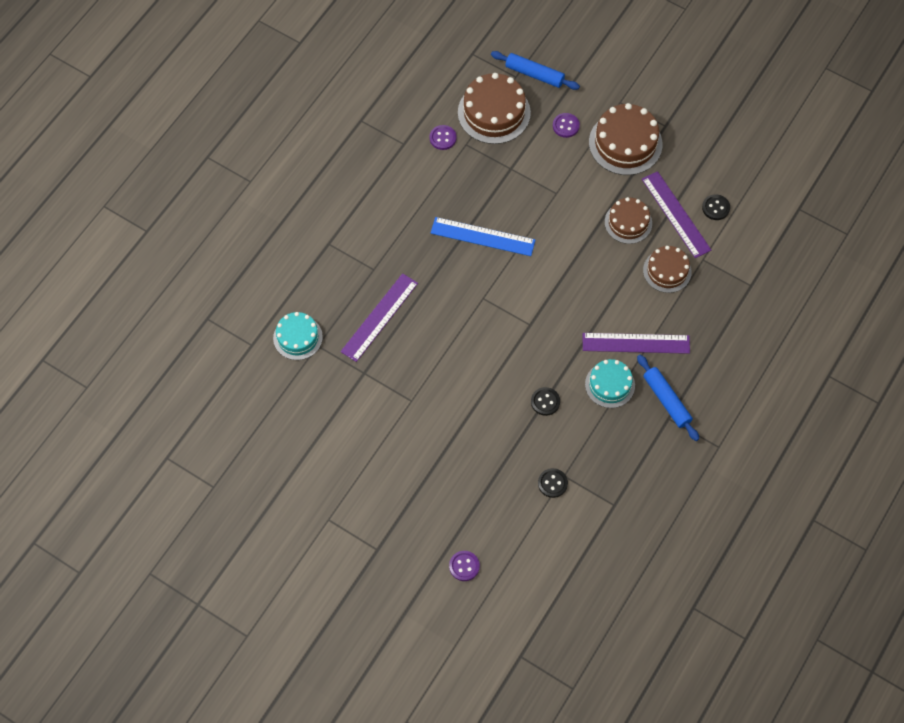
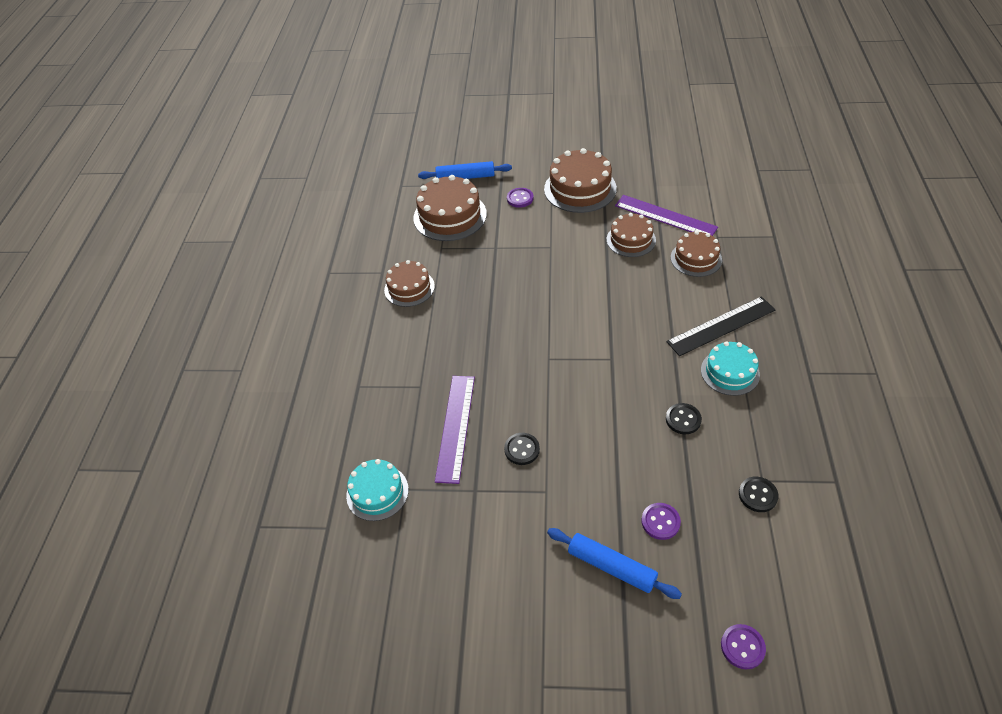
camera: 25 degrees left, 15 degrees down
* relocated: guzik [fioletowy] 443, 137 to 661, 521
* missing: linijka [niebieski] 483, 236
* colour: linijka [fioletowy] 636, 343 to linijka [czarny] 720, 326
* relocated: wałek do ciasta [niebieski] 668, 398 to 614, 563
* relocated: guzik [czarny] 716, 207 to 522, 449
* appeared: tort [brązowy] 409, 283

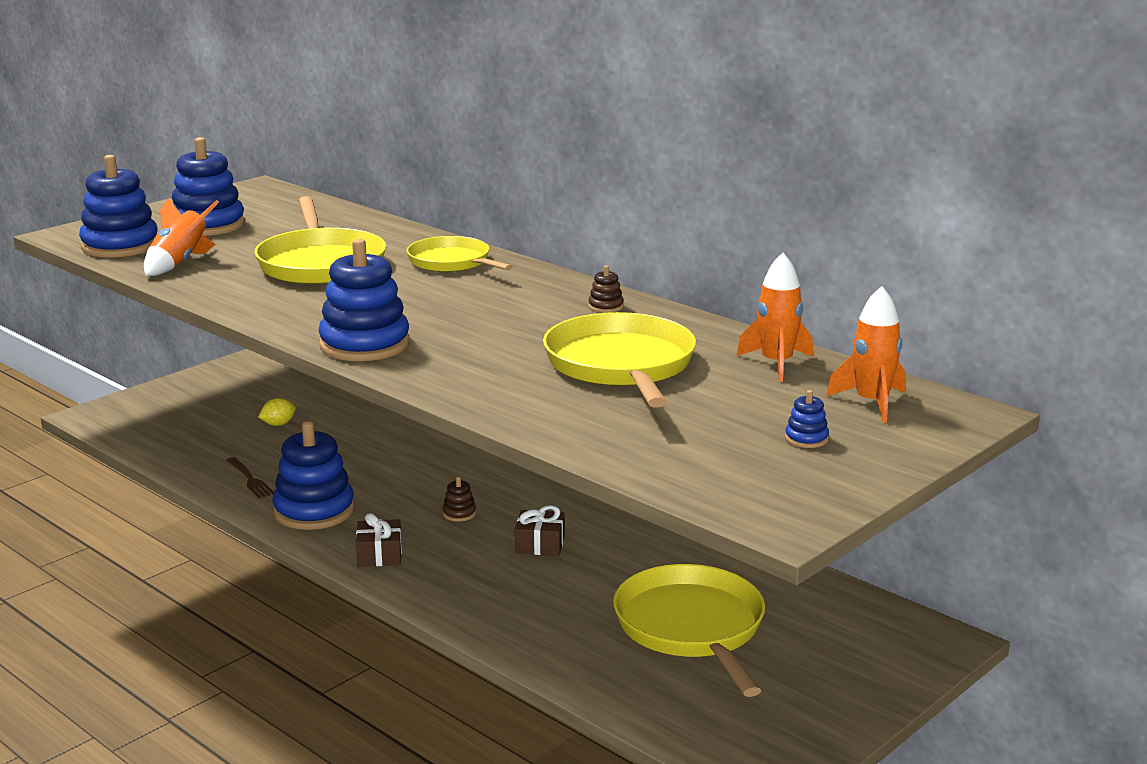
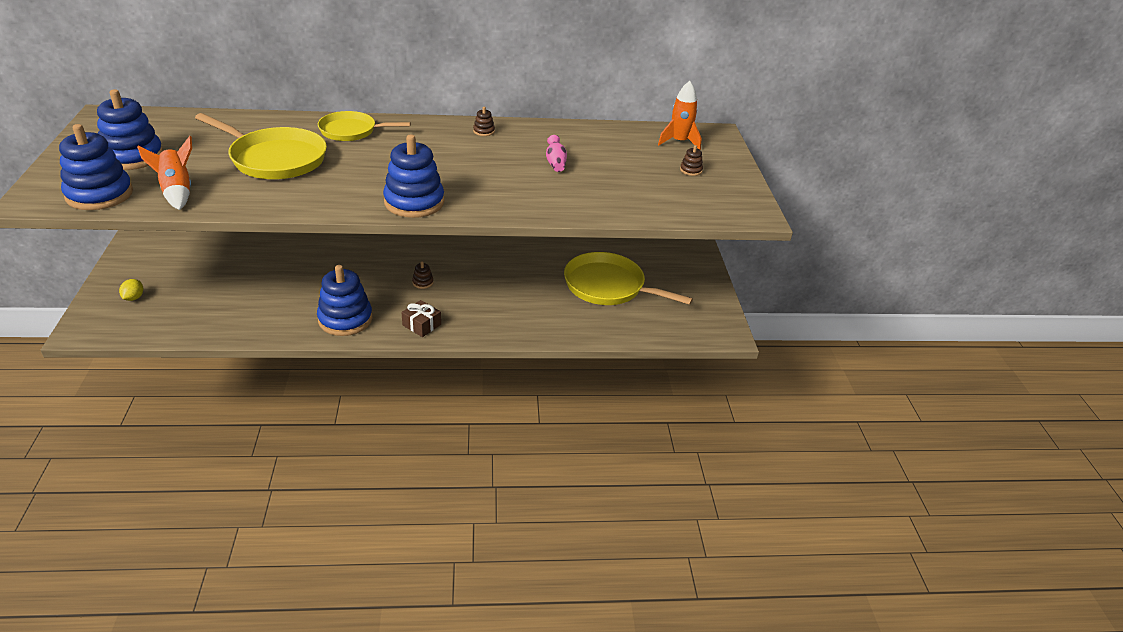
camera: 50 degrees left, 15 degrees up
* missing: widelec [brązowy] 250, 478
* relocated: cytryna [żółty] 277, 412 to 131, 290
* missing: prezent [brązowy] 540, 530
* exchanged: patelnia [żółty] 619, 360 to wazon [różowy] 556, 153
* missing: rakieta [pomarańczowy] 774, 317
* colour: zabawka nakładanka [niebieski] 807, 419 to zabawka nakładanka [brązowy] 691, 160

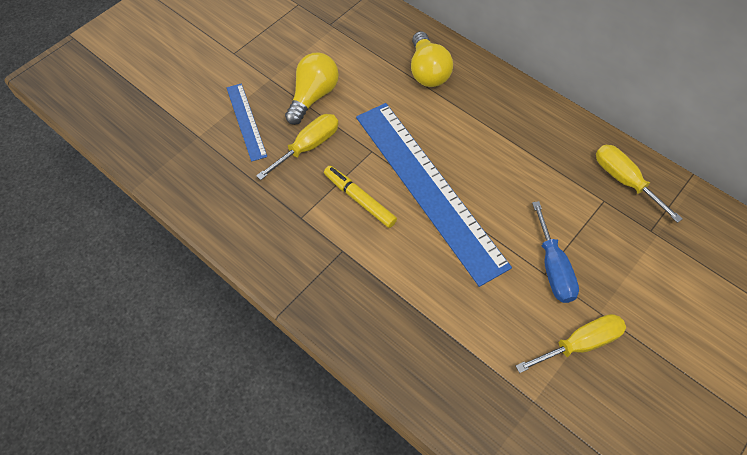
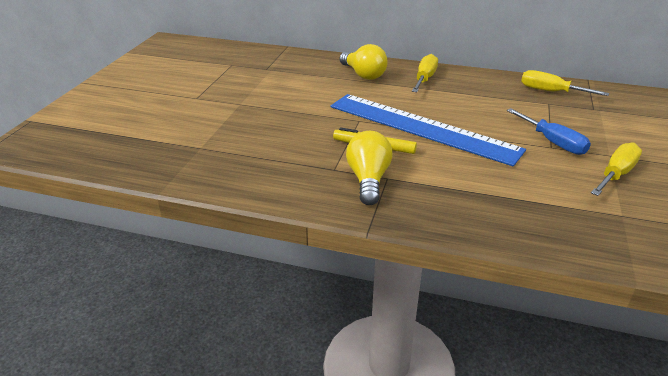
camera: 25 degrees left, 25 degrees down
* missing: linijka [niebieski] 247, 122
* relocated: śrubokręt [żółty] 297, 147 to 425, 73
* relocated: żarówka [żółty] 312, 89 to 369, 168

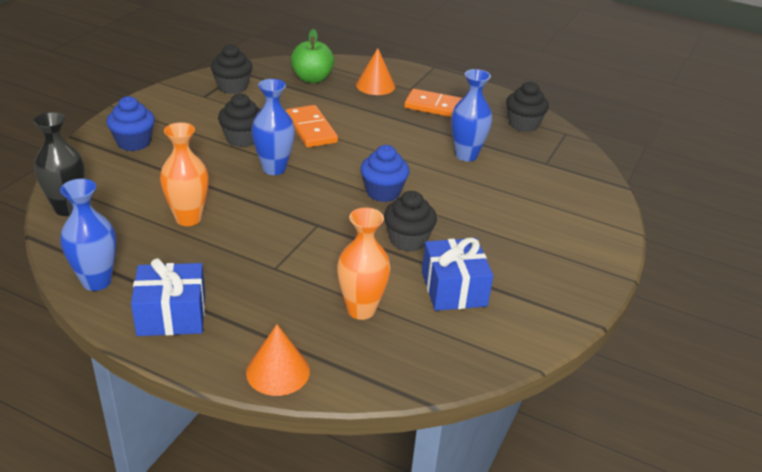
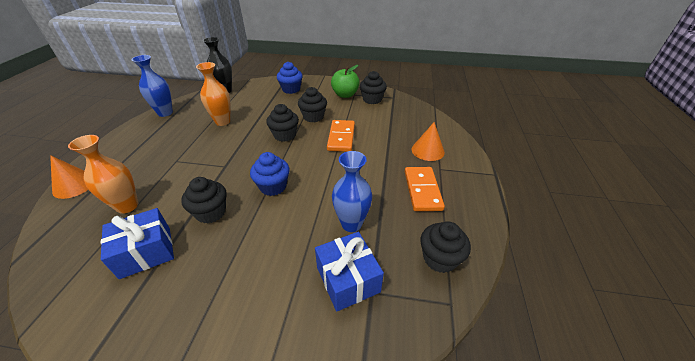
camera: 75 degrees right, 5 degrees up
* relocated: prezent [niebieski] 168, 297 to 349, 272
* exchanged: wazon [niebieski] 273, 127 to muffinka [czarny] 282, 123
* spun: kostka domina [pomarańczowy] 312, 126 = 341, 136 45 degrees counterclockwise
* relocated: jabłko [zielony] 313, 56 to 345, 81

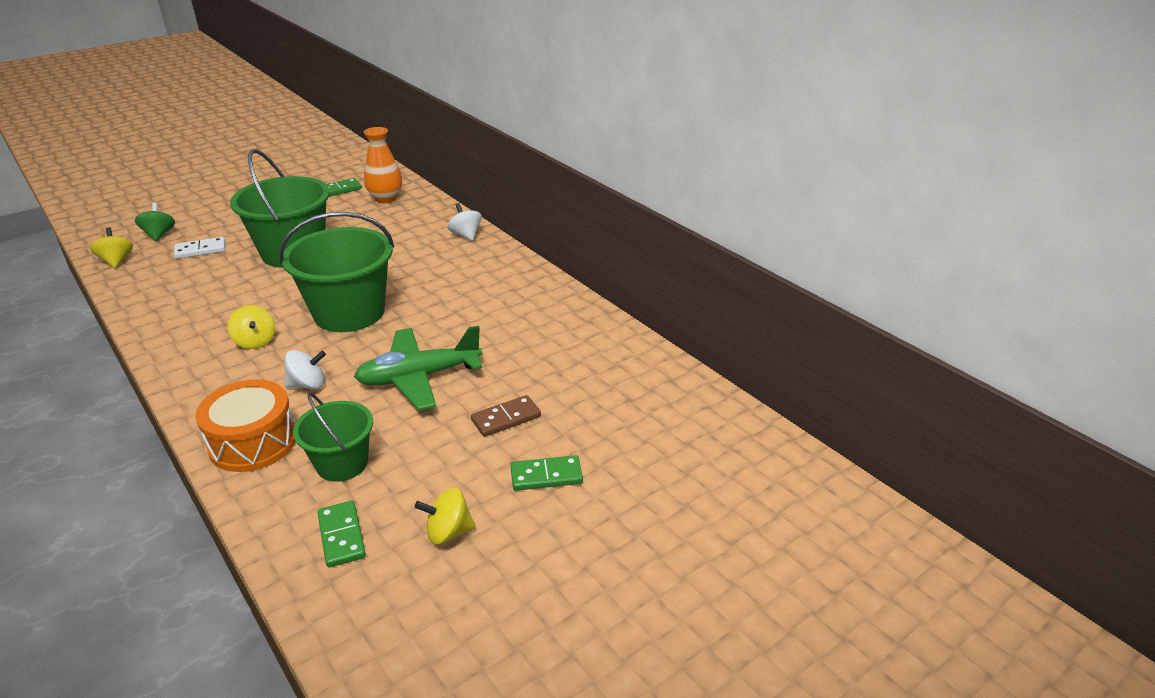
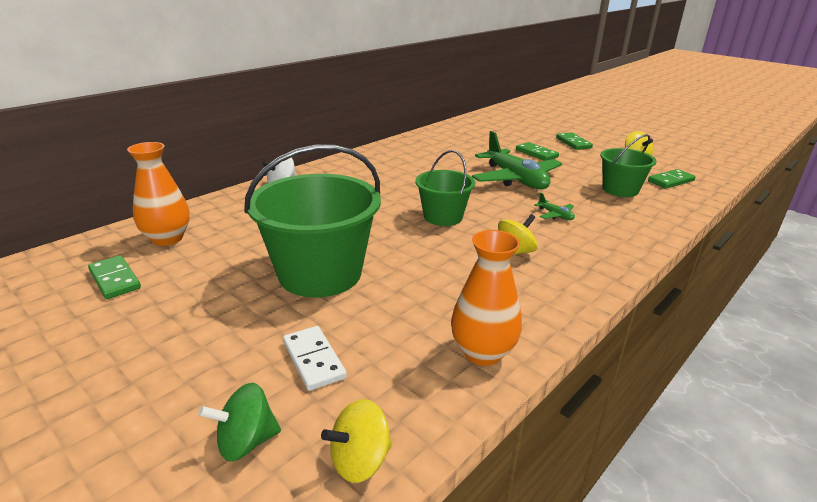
camera: 100 degrees left, 5 degrees down
* missing: bęben [pomarańczowy] 245, 425
* size: wiadro [zielony] 336, 272 = 445, 188 x0.57
* exchanged: bączek [biały] 305, 369 to samolot [zielony] 555, 206
* colour: kostka domina [brązowy] 506, 416 to kostka domina [zielony] 537, 151
* appeared: wazon [pomarańczowy] 486, 298

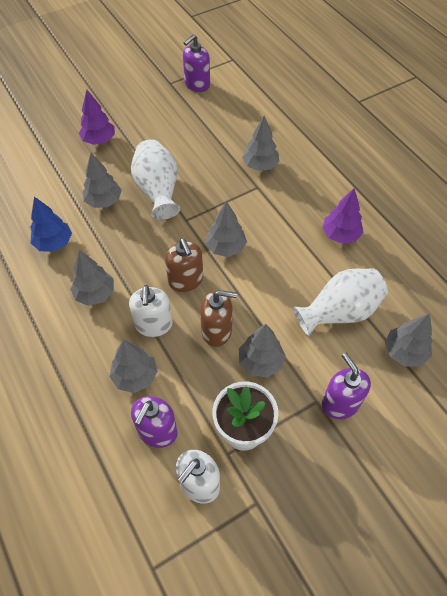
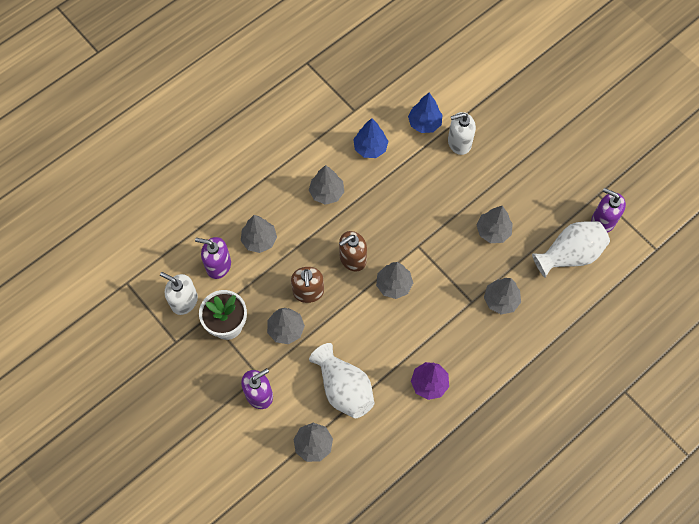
camera: 80 degrees right, 10 degrees up
* missing: drzewko [fioletowy] 97, 117
* relocated: drzewko [szary] 102, 180 to 495, 224
* relocated: dozownik mydła [biały] 151, 311 to 462, 133
* relocated: wazon [biały] 155, 179 to 571, 249
* appeared: drzewko [niebieski] 425, 113

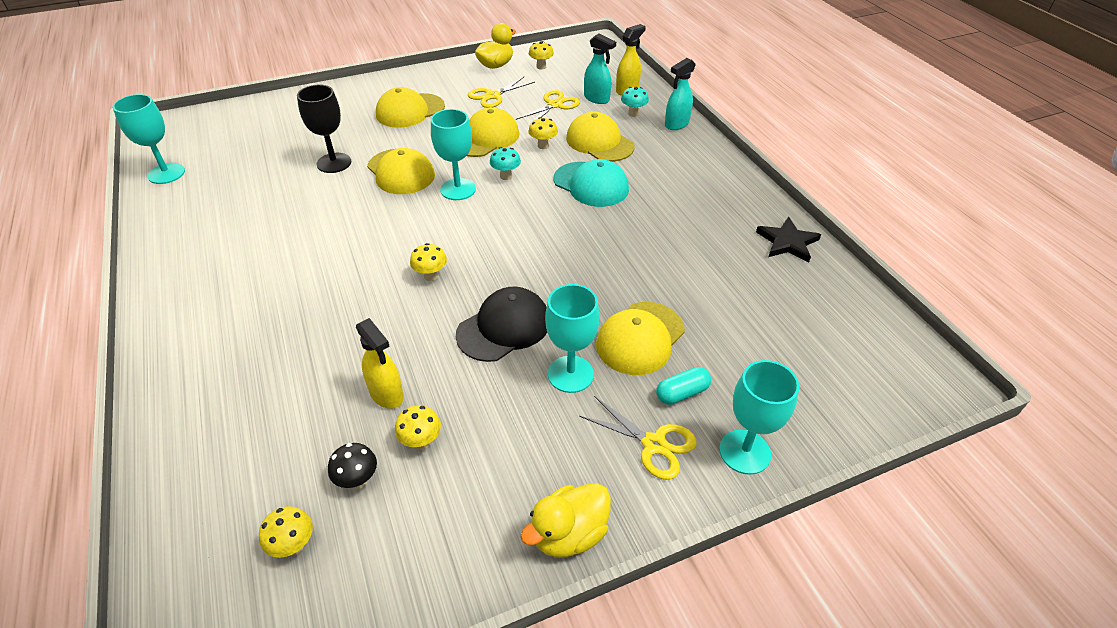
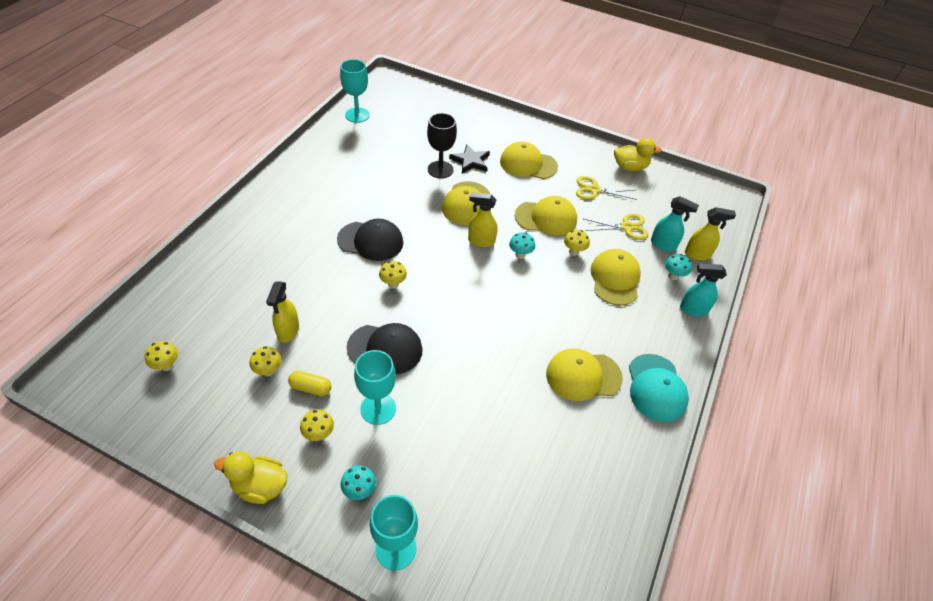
camera: 45 degrees right, 5 degrees up
* missing: grzyb [czarny] 352, 466
* exchanged: kielich [turkusowy] 453, 154 to spryskiwacz [żółty] 482, 219
* relocated: grzyb [żółty] 541, 55 to 317, 425
* relocated: czapka [turkusowy] 591, 183 to 659, 388
* exchanged: nożyczki [żółty] 638, 438 to grzyb [turkusowy] 358, 482
* spun: spryskiwacz [turkusowy] 600, 69 = 675, 223 60 degrees counterclockwise
* relocated: czapka [żółty] 640, 338 to 584, 374
* missing: kapsułka [turkusowy] 683, 386
* relocated: gwiazda [czarny] 788, 239 to 469, 159
* appeared: kapsułka [żółty] 309, 383
* appeared: czapka [czarny] 370, 239

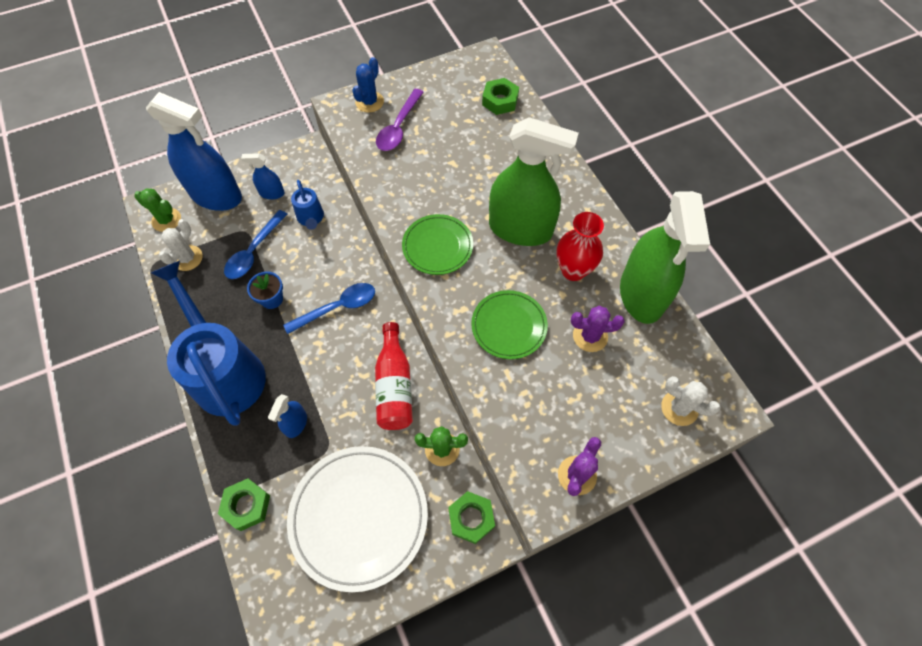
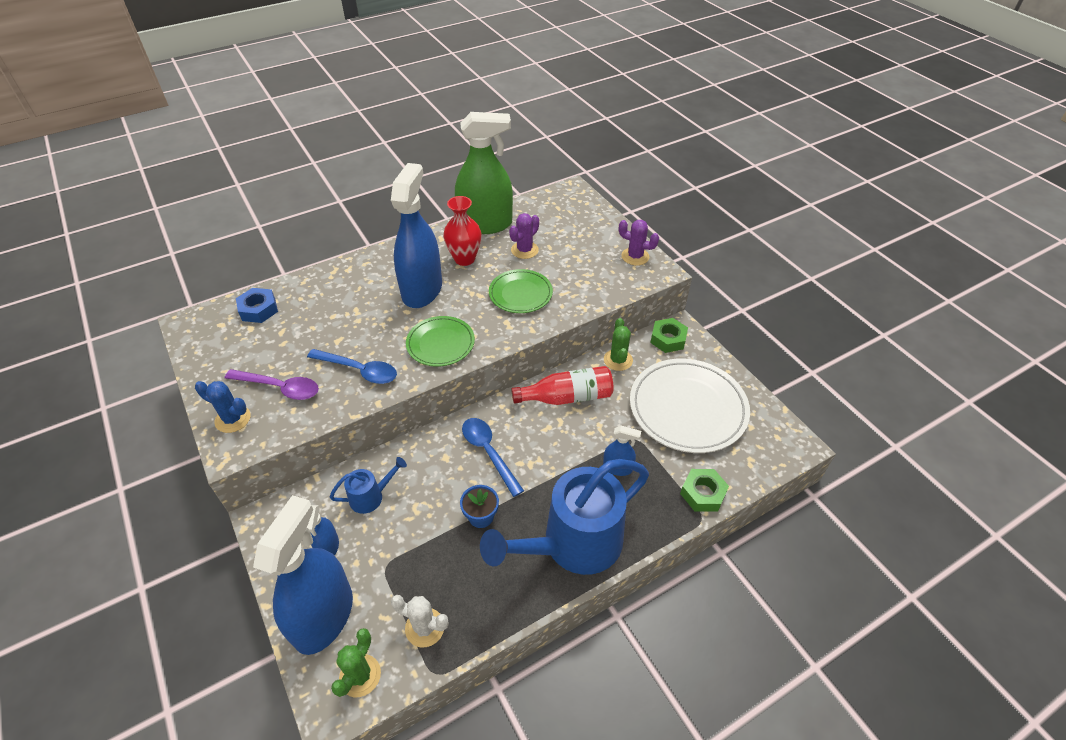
camera: 95 degrees left, 15 degrees down
* relocated: łyżka [niebieski] 256, 244 to 352, 366
* colour: nakrętka [zielony] 500, 96 to nakrętka [niebieski] 257, 305
* colour: spryskiwacz [zielony] 534, 181 to spryskiwacz [niebieski] 416, 235
* spun: kaktus [fioletowy] 598, 329 = 524, 236 45 degrees clockwise
* missing: kaktus [biały] 691, 401

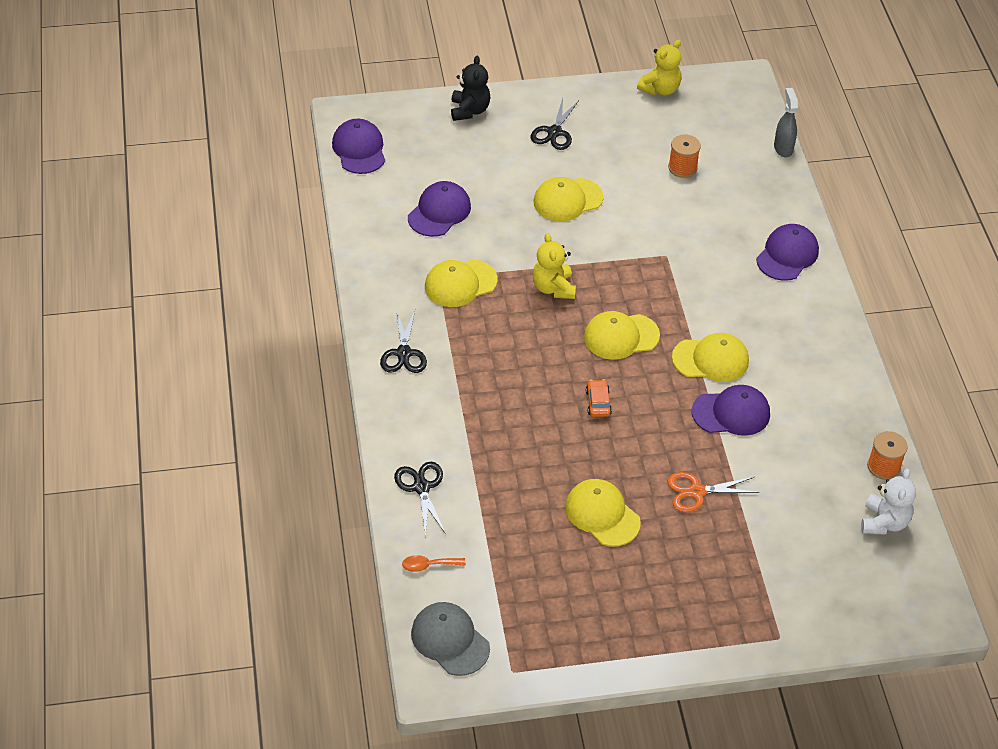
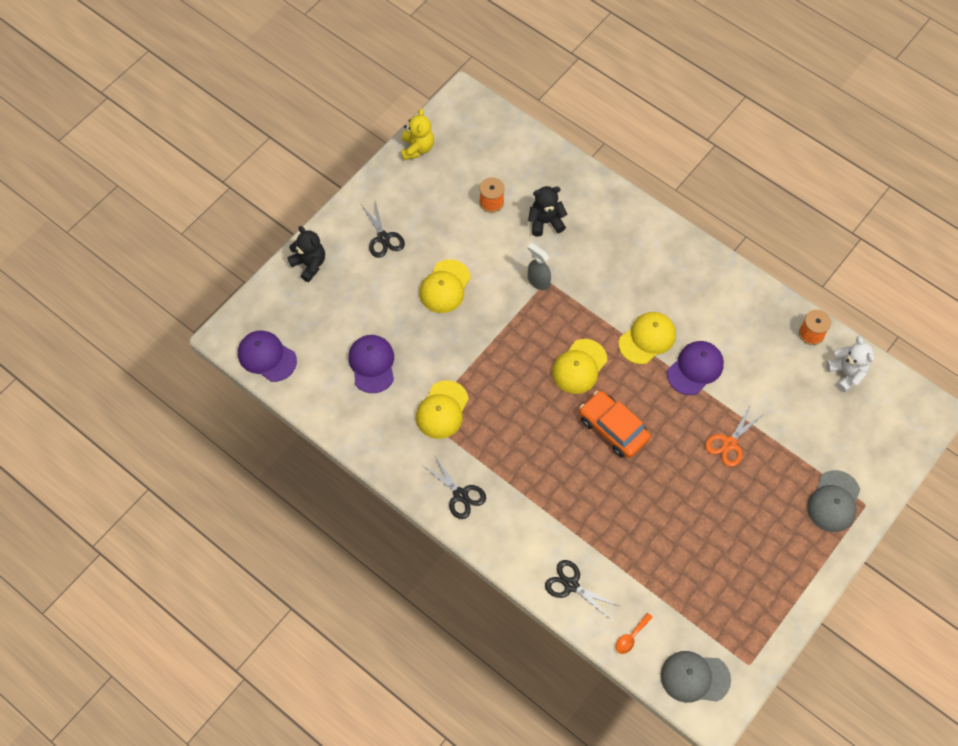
camera: 40 degrees left, 15 degrees up
* missing: miś [żółty] 554, 266
* missing: czapka [żółty] 603, 512
* size: samochód [pomarańczowy] 599, 398 = 615, 424 x2.01
* missing: czapka [fioletowy] 787, 252
* relocated: spryskiwacz [szary] 786, 122 to 539, 266
* appeared: miś [czarny] 547, 211
* appeared: czapka [szary] 833, 501

